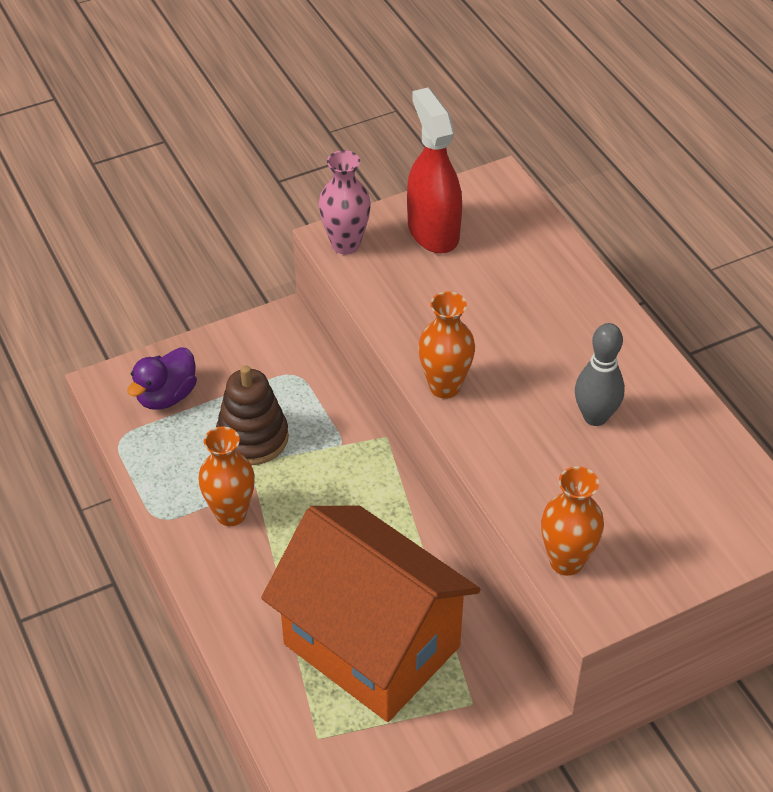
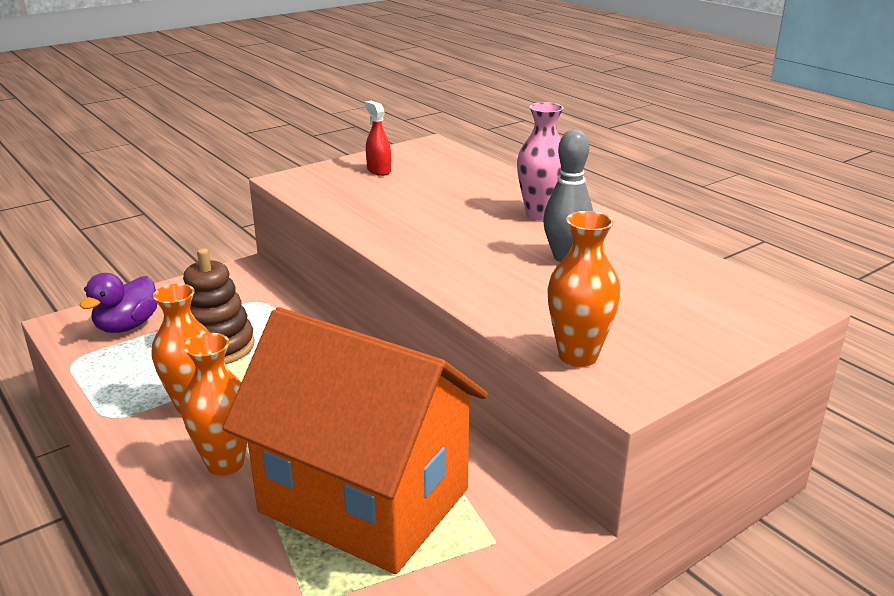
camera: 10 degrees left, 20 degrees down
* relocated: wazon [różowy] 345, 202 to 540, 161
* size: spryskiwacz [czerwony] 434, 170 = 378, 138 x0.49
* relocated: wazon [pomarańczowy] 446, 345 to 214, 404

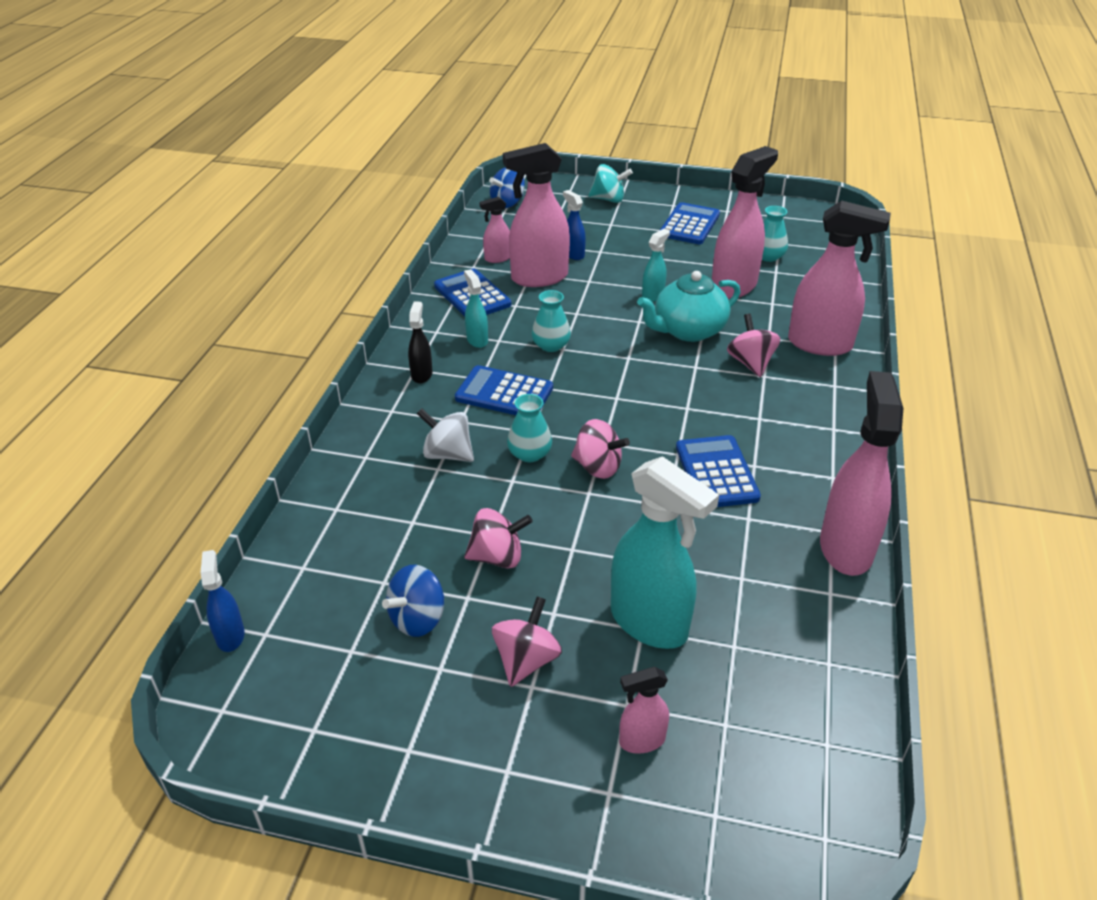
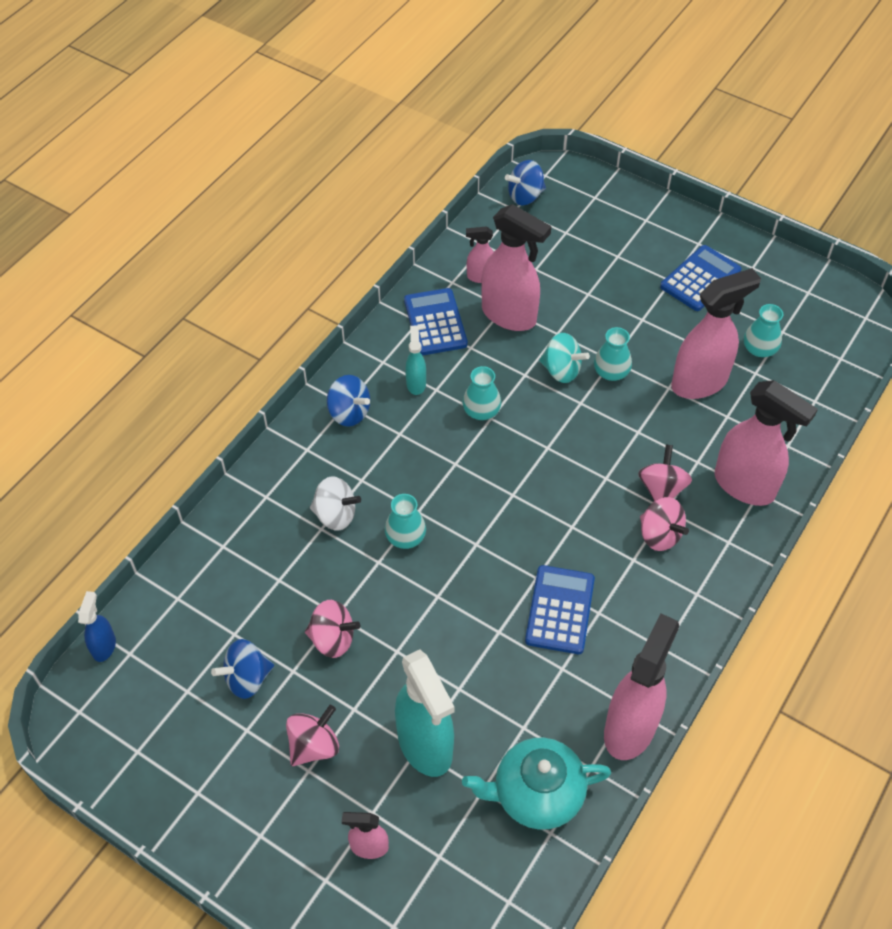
camera: 20 degrees right, 15 degrees up
* exchanged: spryskiwacz [czarny] 420, 342 to bączek [niebieski] 348, 400
* spun: bączek [biały] 445, 435 = 335, 503 150 degrees clockwise
* missing: kalkulator [niebieski] 504, 390
* spun: spryskiwacz [różowy] 536, 215 = 516, 267 150 degrees counterclockwise
* missing: spryskiwacz [niebieski] 574, 225
* relocated: bączek [różowy] 600, 449 to 664, 524
* relocated: bączek [turkusowy] 610, 183 to 564, 358
* relocated: imbryk [turkusowy] 688, 306 to 536, 784
* exchanged: spryskiwacz [turkusowy] 656, 265 to wazon [turkusowy] 613, 354

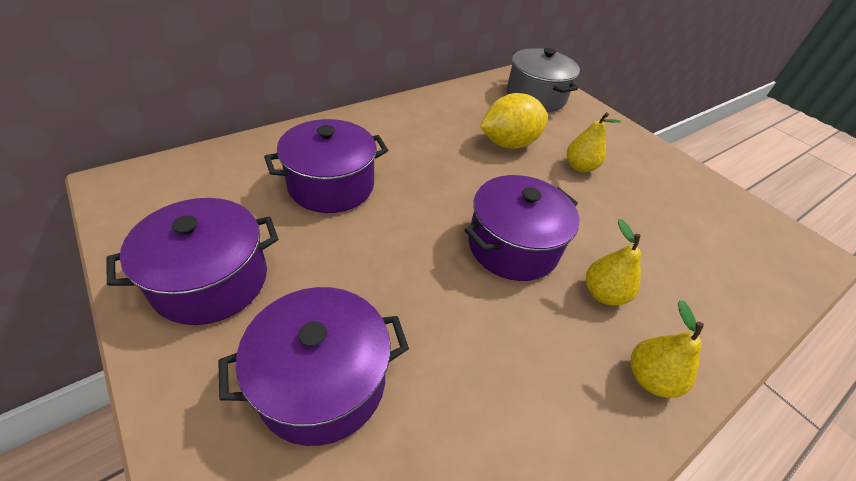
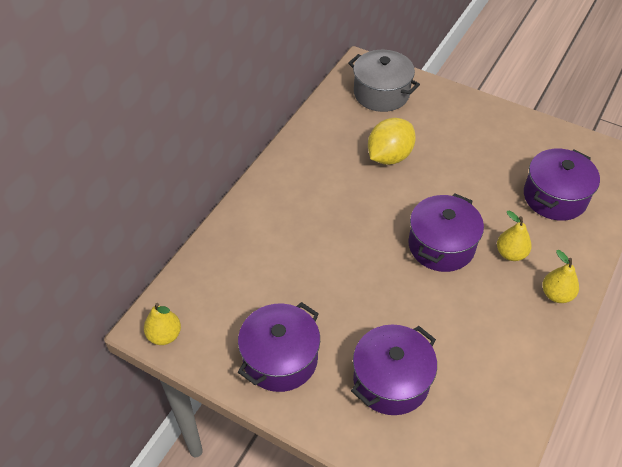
camera: 20 degrees left, 5 degrees up
* relocated: garnek [fioletowy] 326, 166 to 562, 185
* relocated: gruszka [żółty] 594, 142 to 162, 324

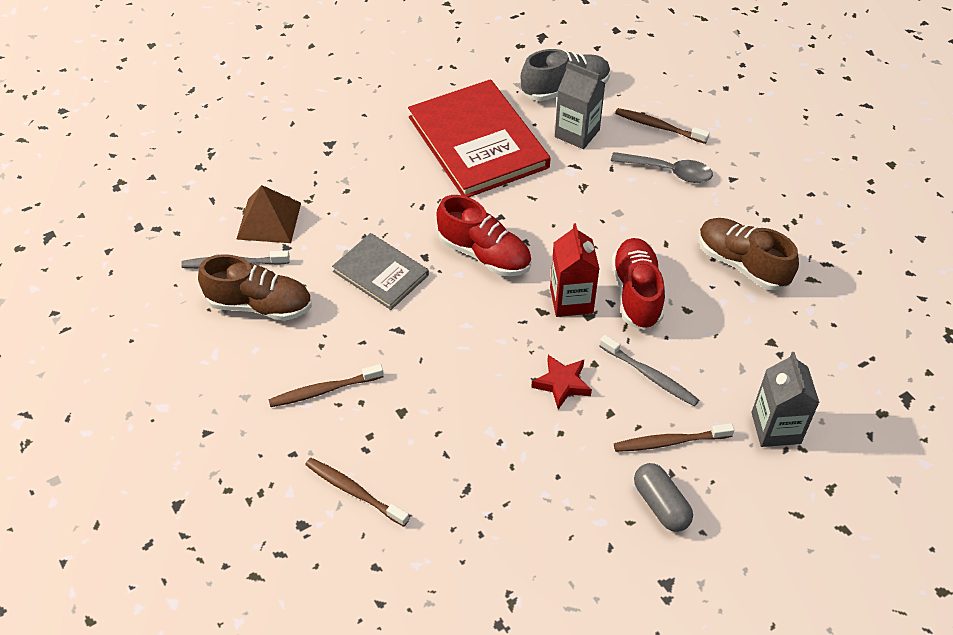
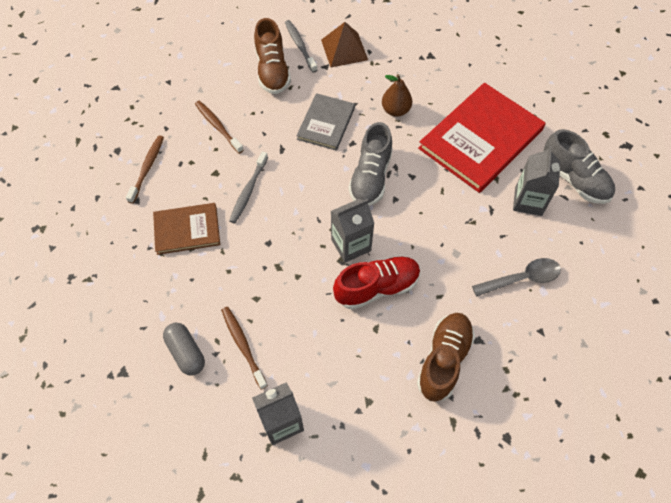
camera: 70 degrees right, 10 degrees up
* colour: but [czerwony] 484, 235 to but [szary] 370, 164
* missing: gwiazda [czerwony] 561, 382
* colour: karton mleka [czerwony] 575, 270 to karton mleka [szary] 353, 231
* relocated: szczoteczka do zębów [szary] 649, 371 to 248, 187
* spun: łyżka [szary] 662, 167 = 516, 277 105 degrees counterclockwise
* missing: szczoteczka do zębów [brązowy] 662, 126
* spun: kapsułka [szary] 663, 497 = 184, 349 75 degrees counterclockwise
* appeared: książka [brązowy] 186, 229
* appeared: gruszka [brązowy] 397, 95

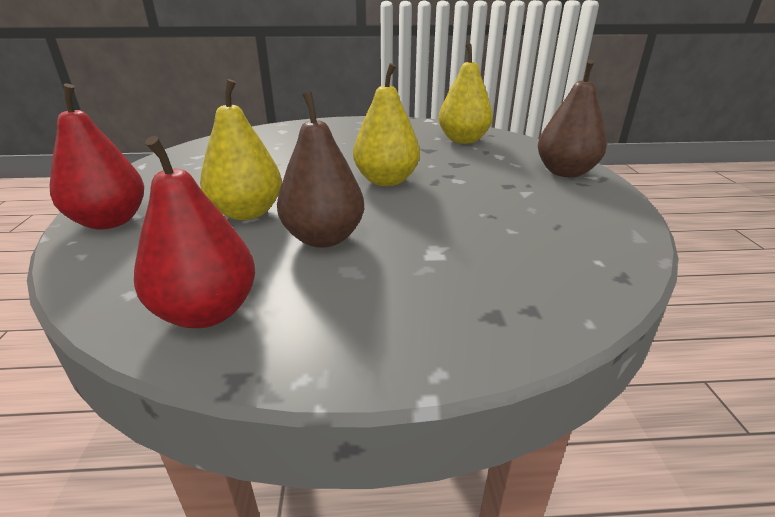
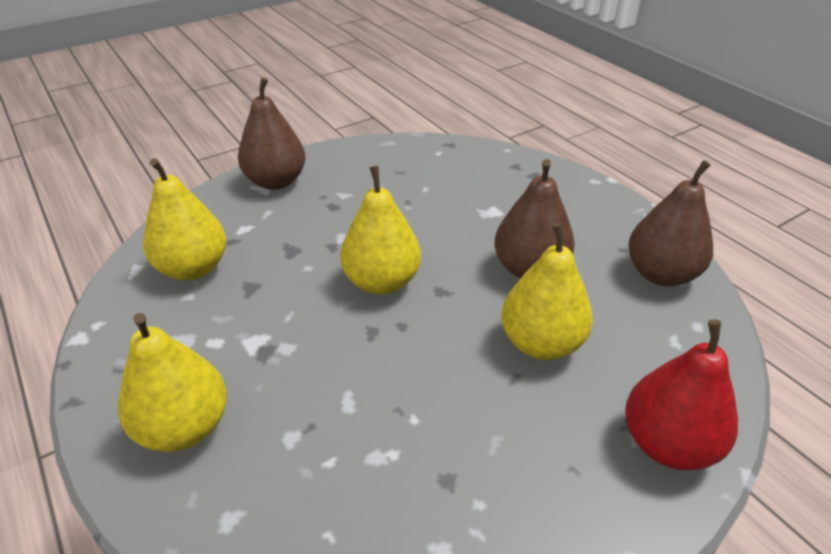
camera: 120 degrees left, 10 degrees up
* colour: gruszka [czerwony] 194, 232 to gruszka [brązowy] 670, 223
* appeared: gruszka [żółty] 172, 382

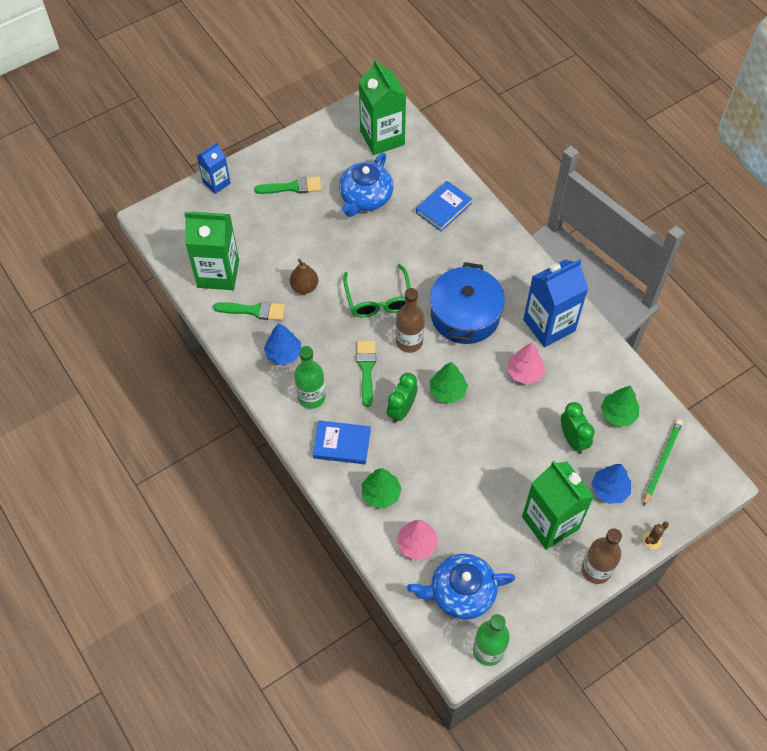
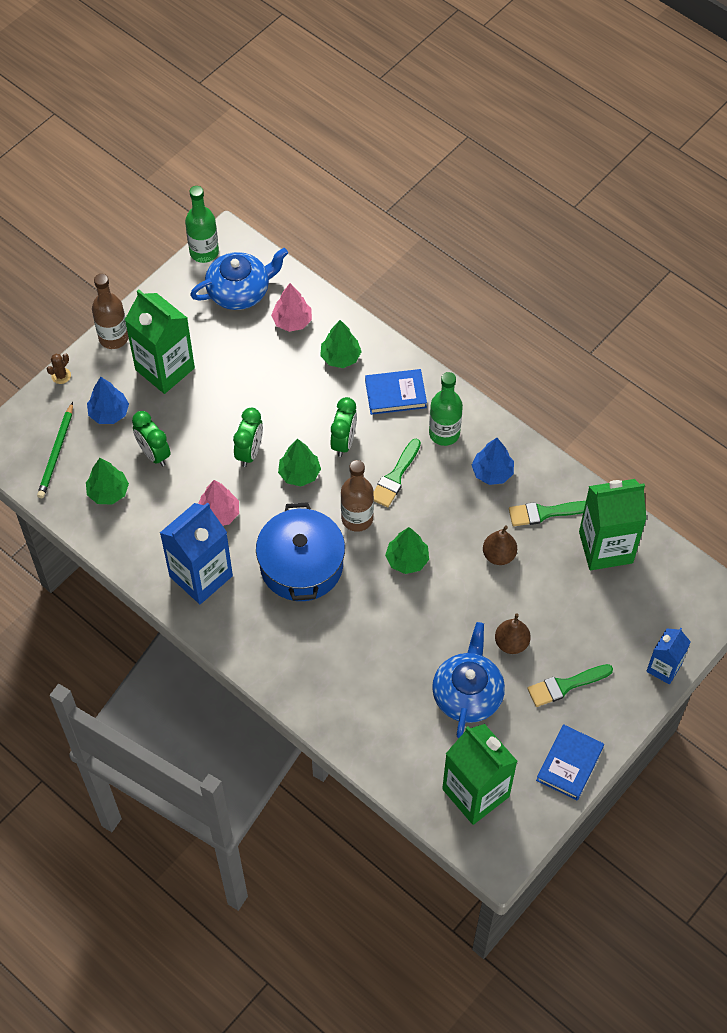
camera: 165 degrees right, 0 degrees up
* exchanged: okulary [zielony] 377, 291 to drzewko [zielony] 407, 550
* spun: pędzel [zielony] 366, 374 = 397, 473 45 degrees clockwise
* relocated: książka [niebieski] 444, 206 to 570, 762
* appeared: budzik [zielony] 248, 437
* appeared: gruszka [brązowy] 512, 634

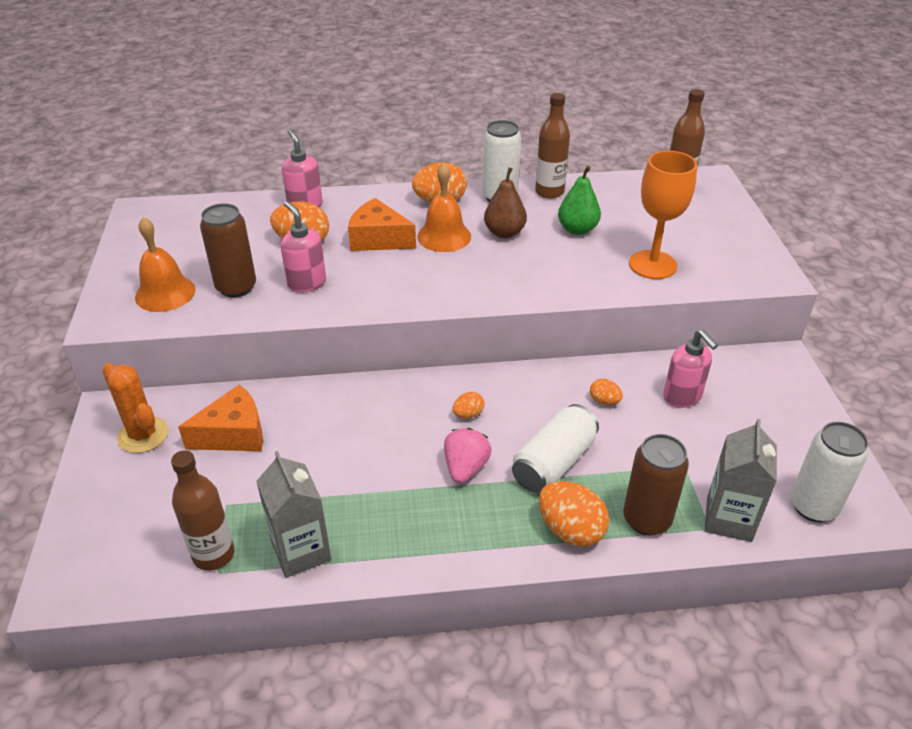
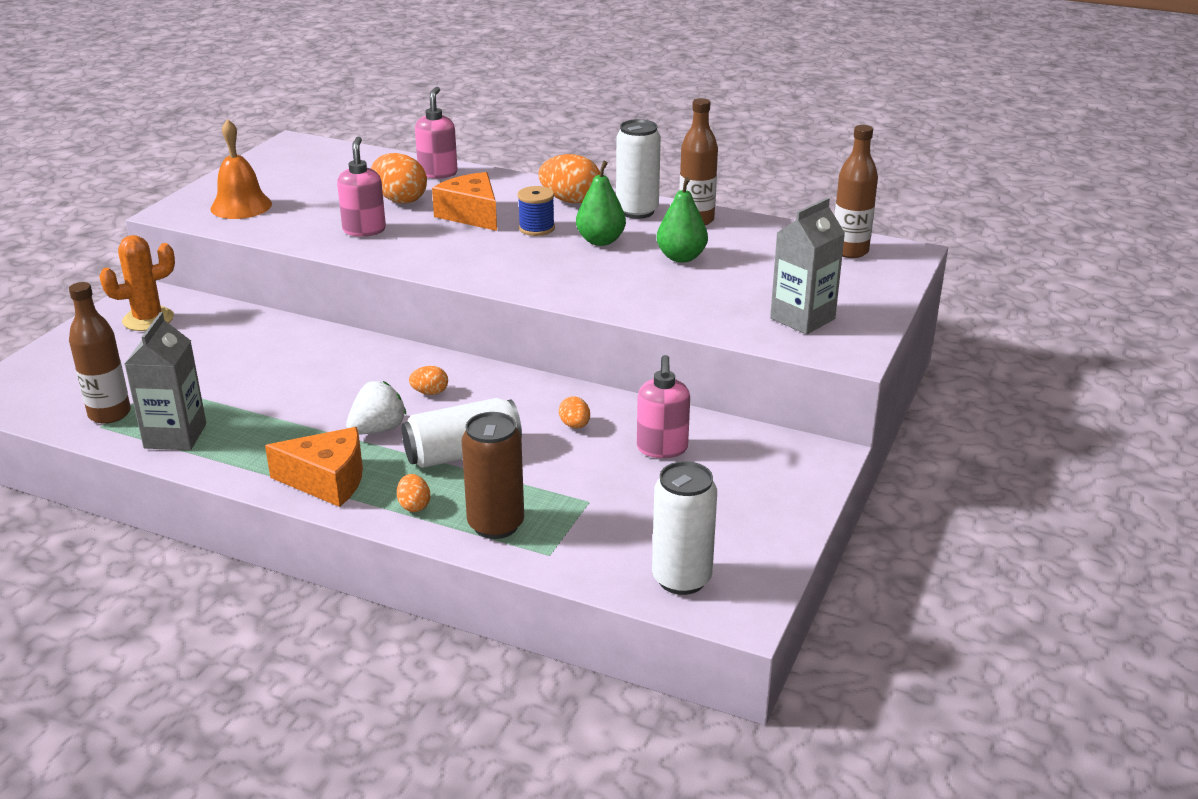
camera: 30 degrees right, 10 degrees down
* spun: kaktus [pomarańczowy] 135, 408 = 137, 283 75 degrees clockwise
* relocated: ser [pomarańczowy] 220, 418 to 314, 467
* missing: puszka [brązowy] 228, 250
* exchanged: dzwonek [pomarańczowy] 444, 207 to szpulka [niebieski] 536, 211
* colour: truskawka [różowy] 468, 456 to truskawka [biały] 376, 407
* colour: gruszka [brązowy] 505, 202 to gruszka [zielony] 601, 203
* size: jajko [pomarańczowy] 574, 514 = 413, 493 x0.52
* missing: kielich [pomarańczowy] 663, 215
* relocated: karton mleka [szary] 741, 480 to 807, 266

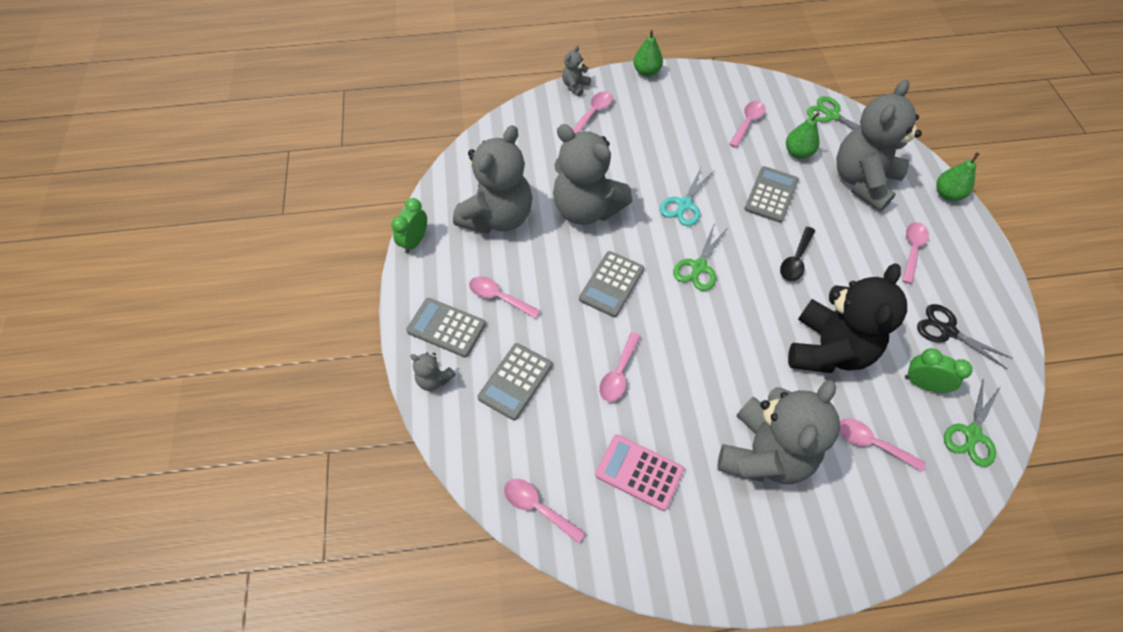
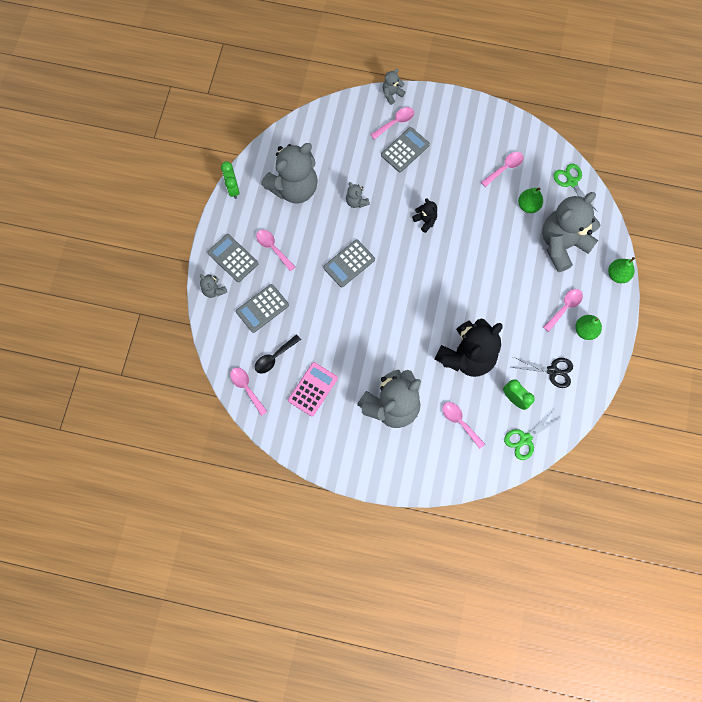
camera: 20 degrees right, 15 degrees up
* spun: budzik [zielony] 409, 226 = 230, 180 60 degrees counterclockwise
* size: miś [szary] 592, 174 = 358, 195 x0.43
* spun: kalkulator [różowy] 639, 473 = 313, 389 75 degrees clockwise
* missing: łyżka [różowy] 620, 367
* relocated: gruszka [zielony] 648, 53 to 588, 327
* exchanged: nożyczki [turkusowy] 687, 196 to miś [czarny] 424, 215
* missing: nożyczki [zielony] 700, 258
* relocated: kalkulator [szary] 771, 194 to 405, 149
* relocated: łyżka [czarny] 797, 254 to 278, 354
* spun: nożyczki [czarny] 964, 337 = 542, 372 135 degrees clockwise

